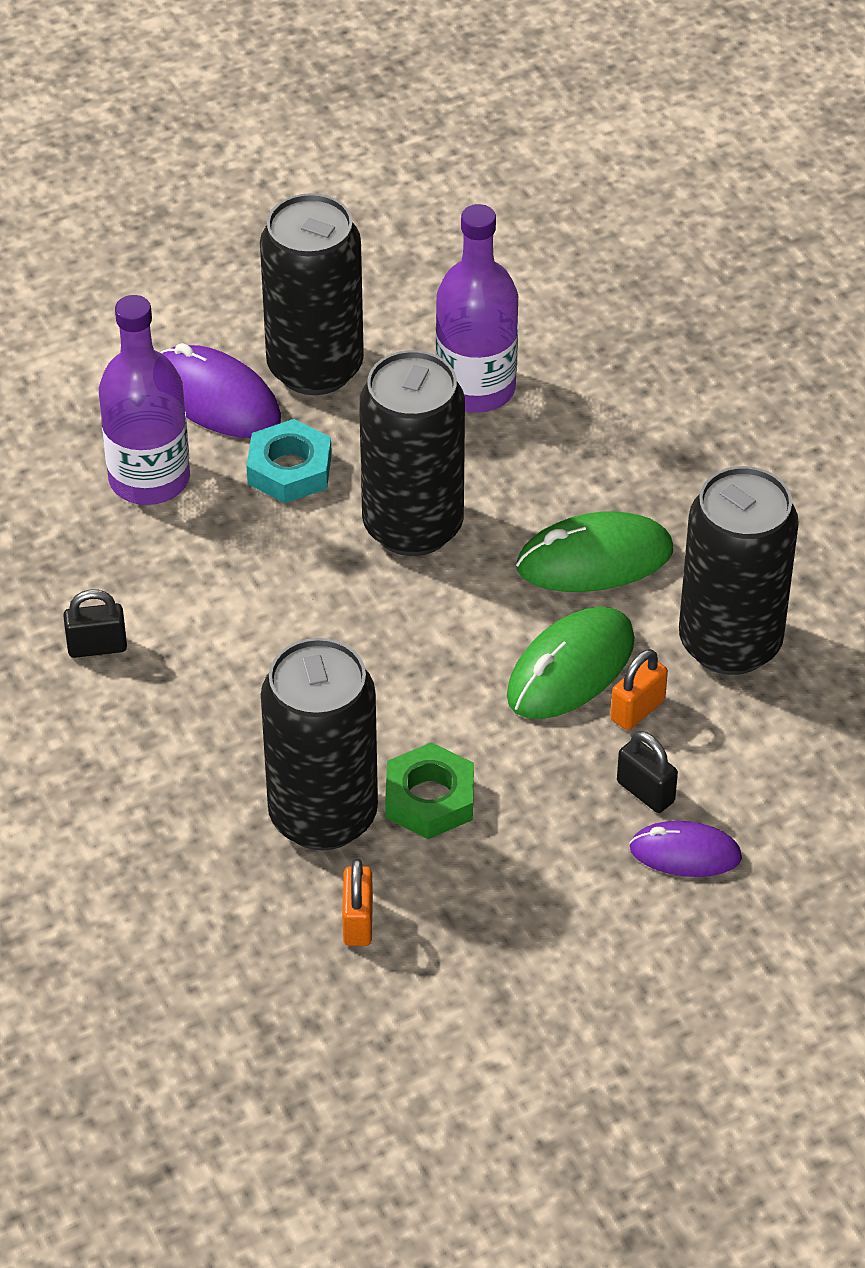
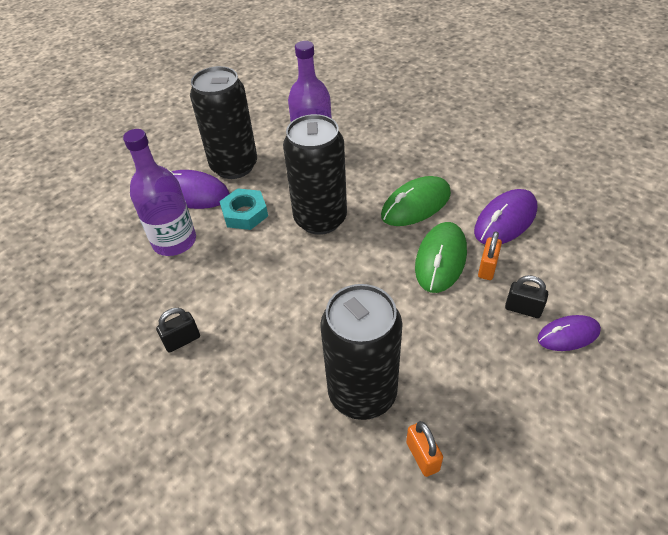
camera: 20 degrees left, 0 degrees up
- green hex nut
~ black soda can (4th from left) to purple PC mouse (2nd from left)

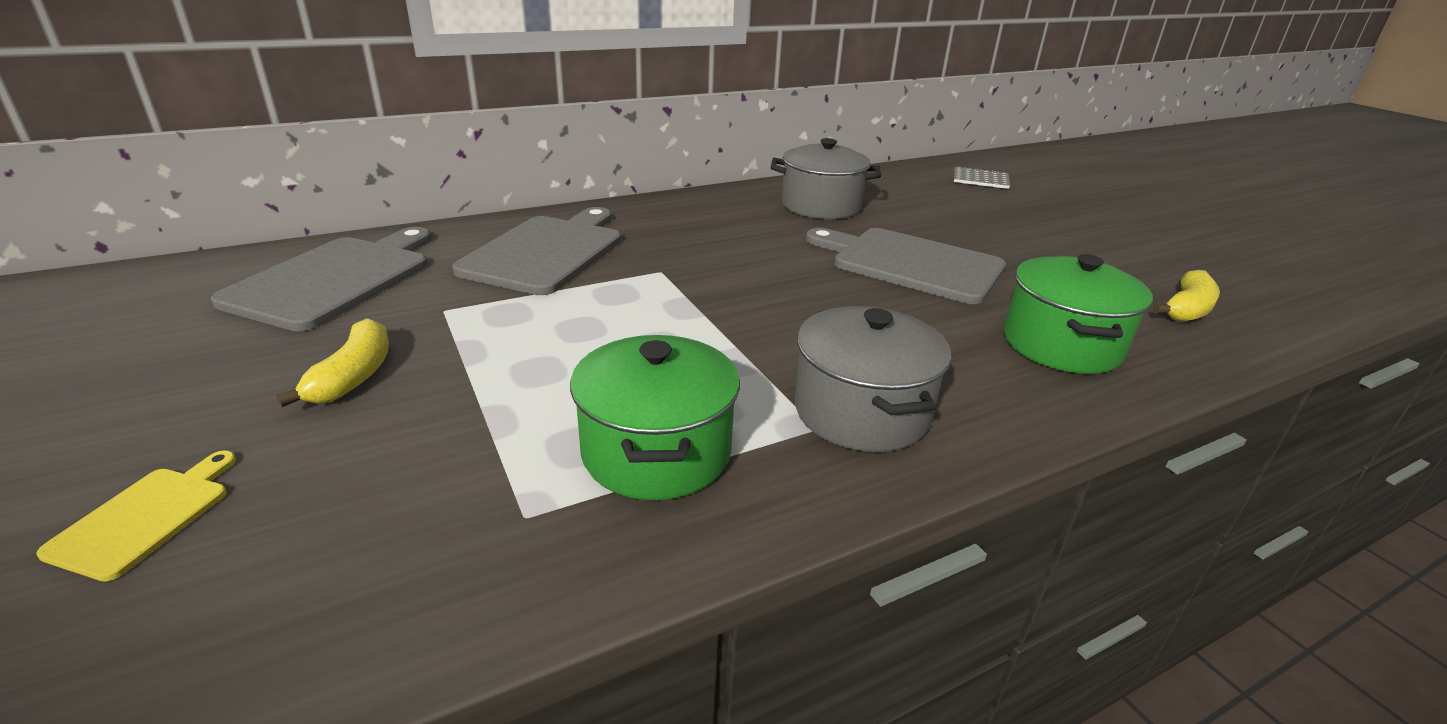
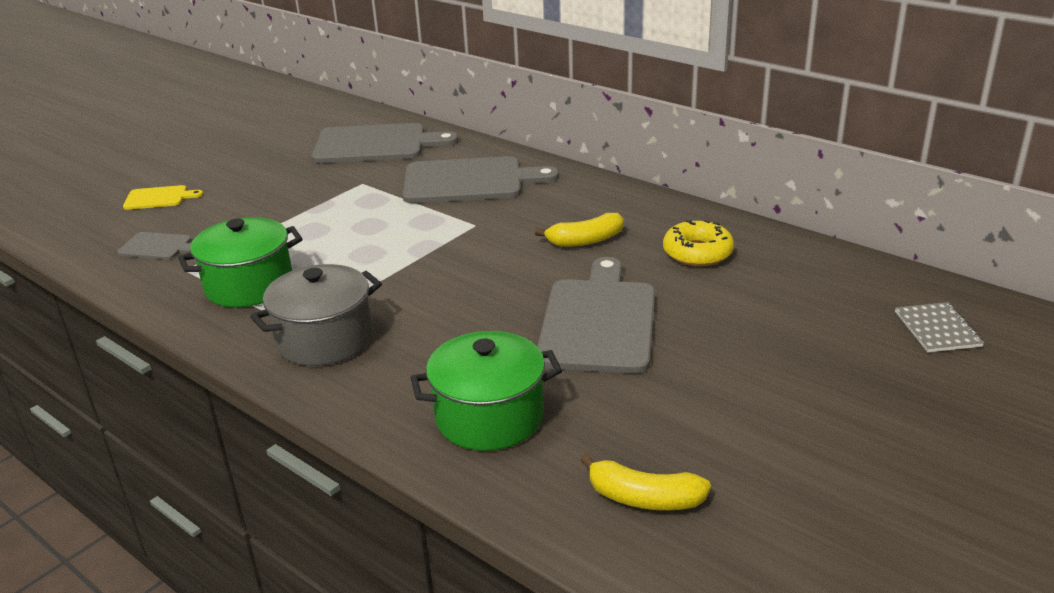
camera: 70 degrees right, 0 degrees up
~ yellow toy banana (1st from left)
~ ash-grey cooking pot (1st from left) to yellow doughnut
+ ash-grey bread board (1st from left)

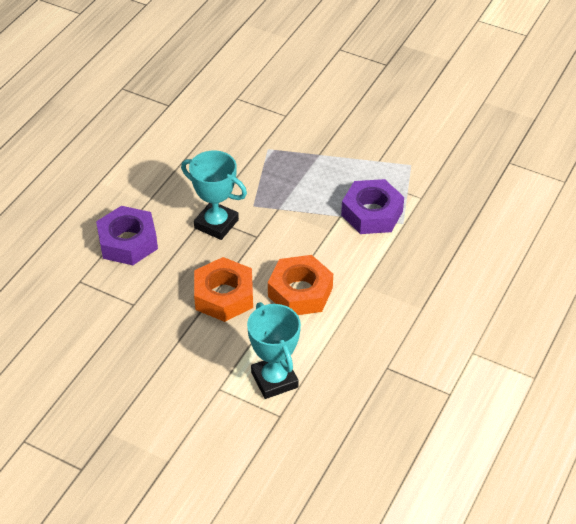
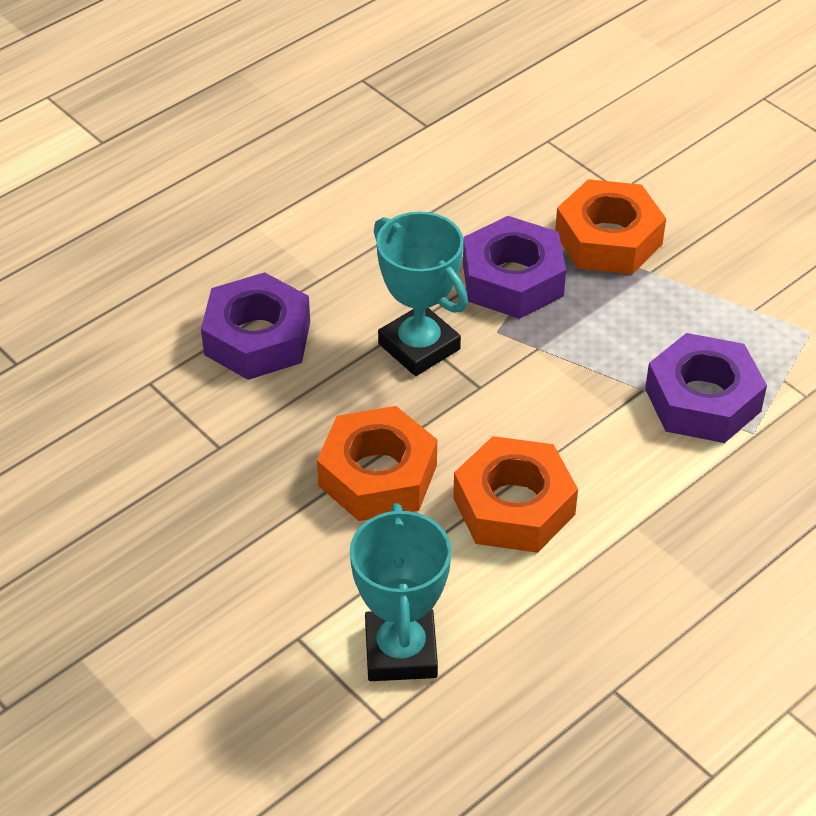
camera: 20 degrees right, 0 degrees up
+ purple hex nut (2nd from left)
+ bright orange hex nut (3rd from left)

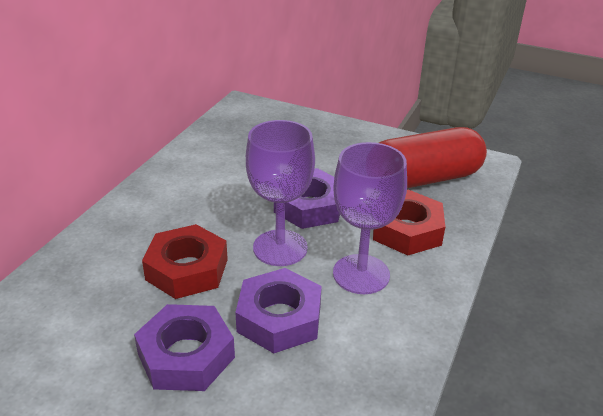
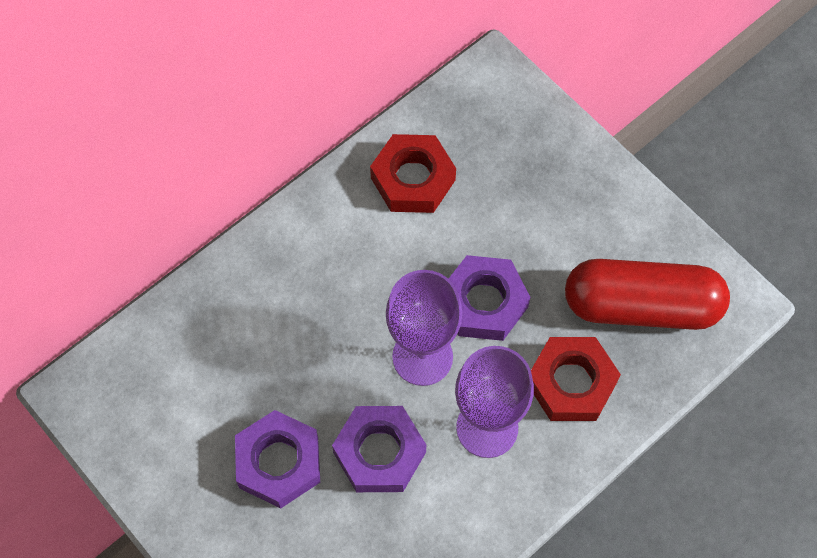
camera: 25 degrees right, 30 degrees up
~ crimson hex nut (1st from left)

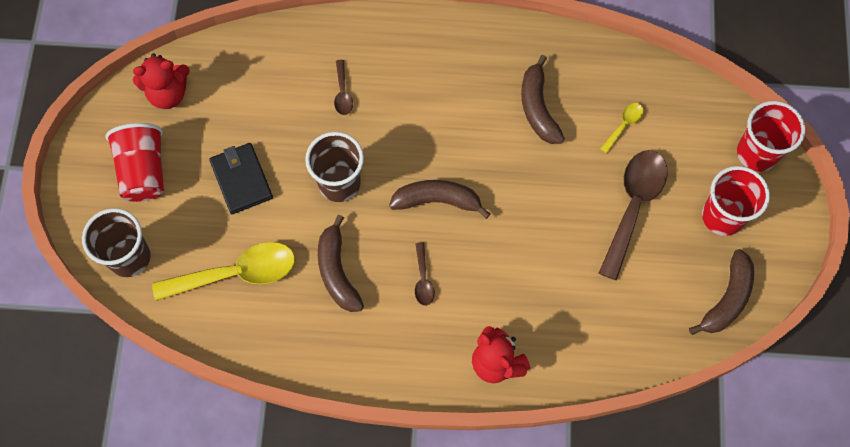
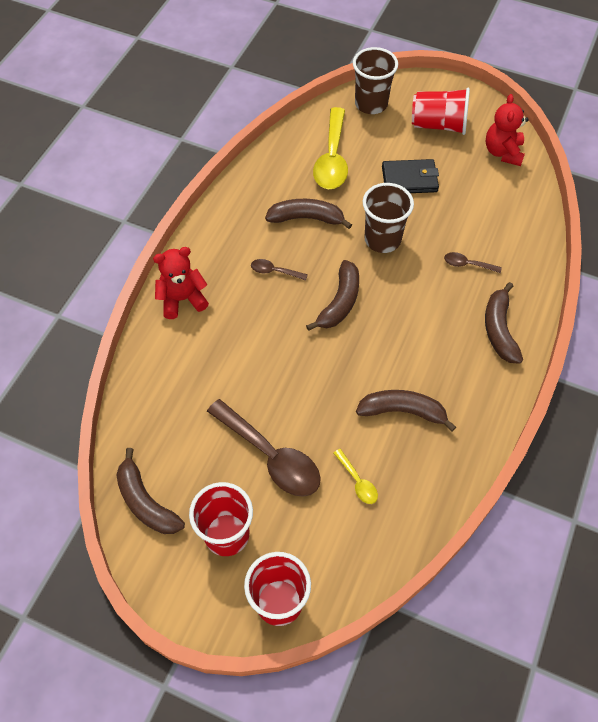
camera: 110 degrees right, 10 degrees down
+ brown toy banana (5th from left)

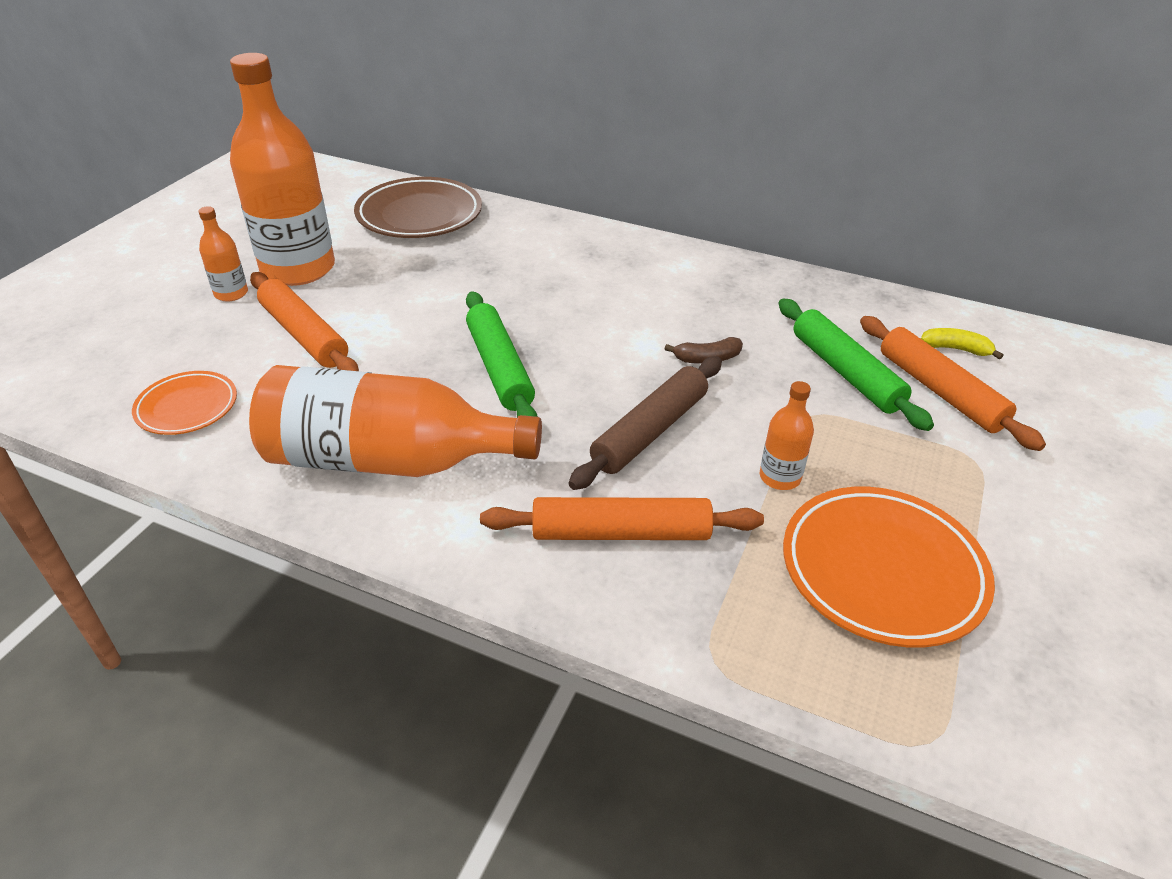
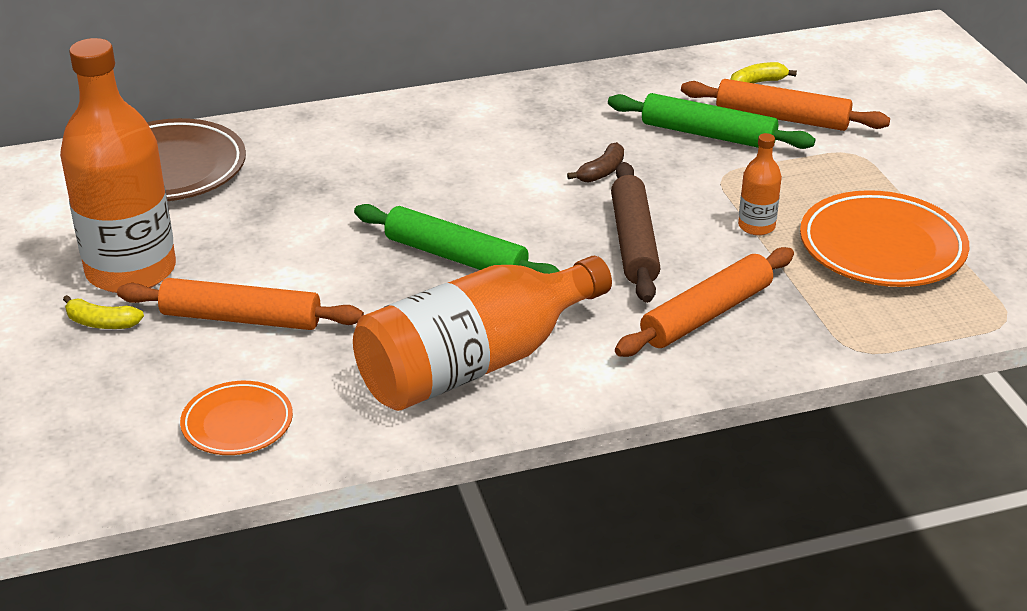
camera: 40 degrees left, 5 degrees down
~ bright orange drink bottle (1st from left) to yellow toy banana (1st from left)

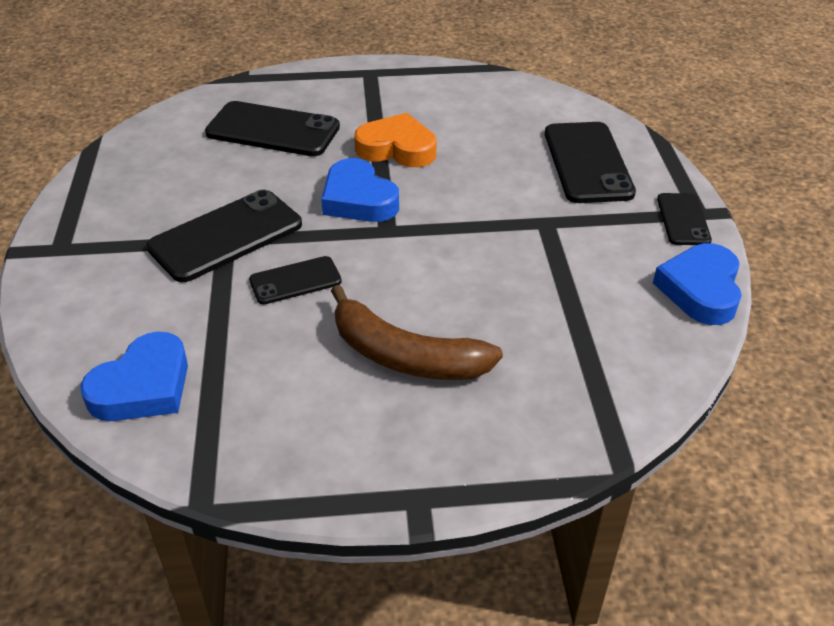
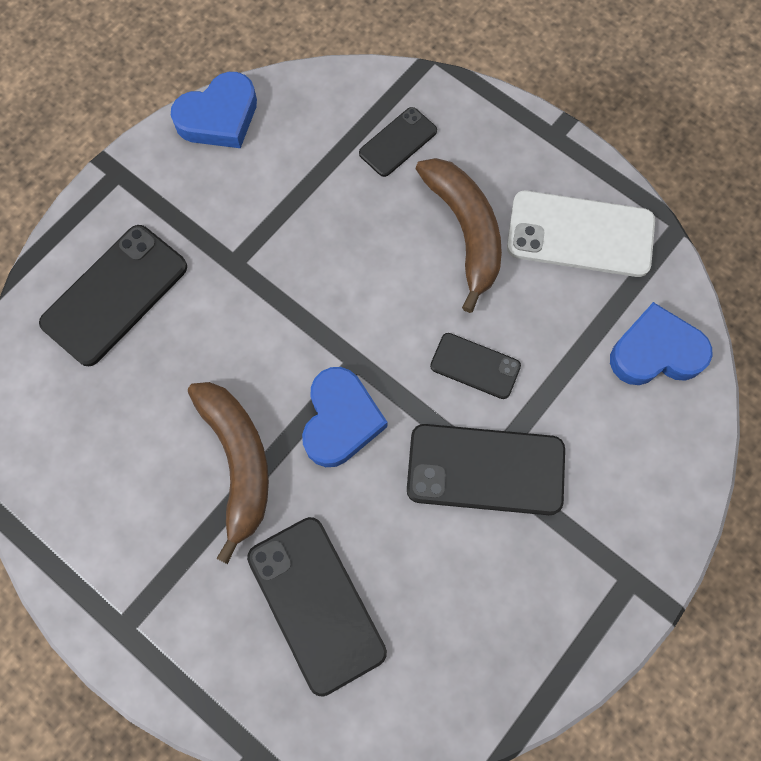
camera: 135 degrees left, 30 degrees up
~ bright orange love heart to brown toy banana (1st from left)
~ black smartphone (5th from left in the first image) to black smartphone (3rd from left)
+ snow-white smartphone

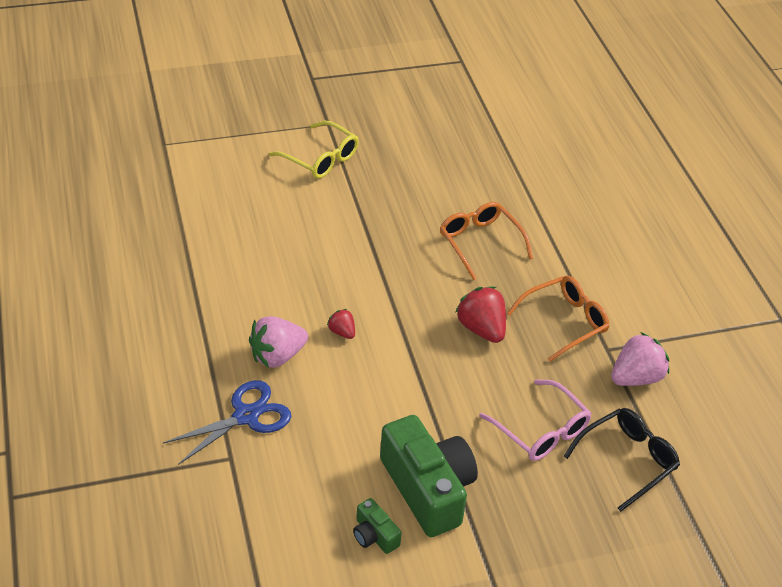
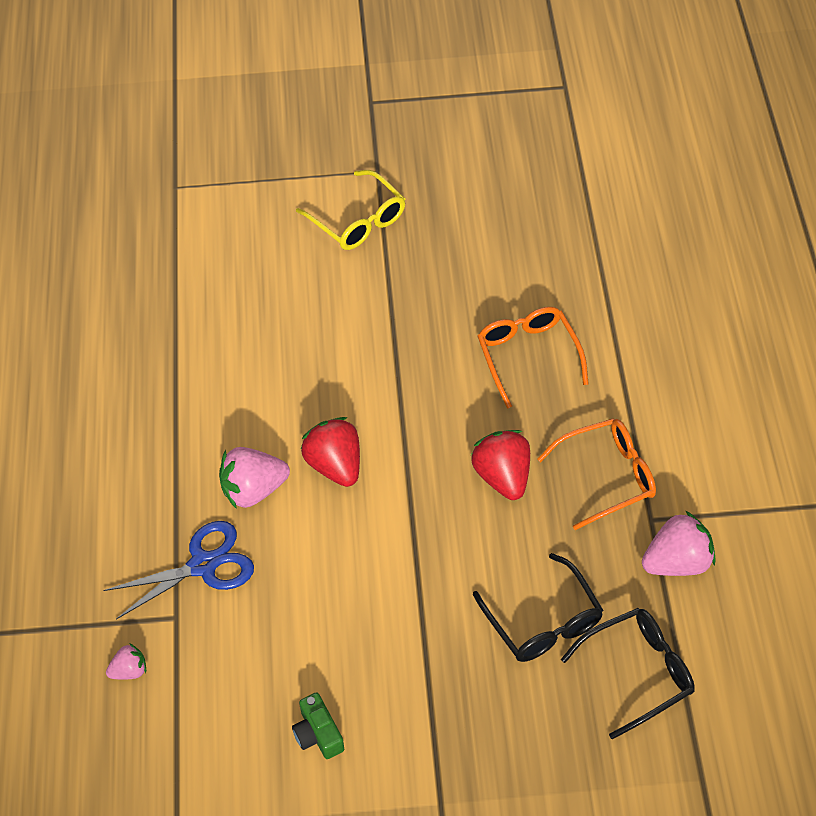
camera: 15 degrees right, 10 degrees up
~ crimson berry (1st from left) x1.86
- green camera (2nd from left)
~ rose-pink eyeglasses to black eyeglasses (1st from left)
+ rose-pink berry (1st from left)

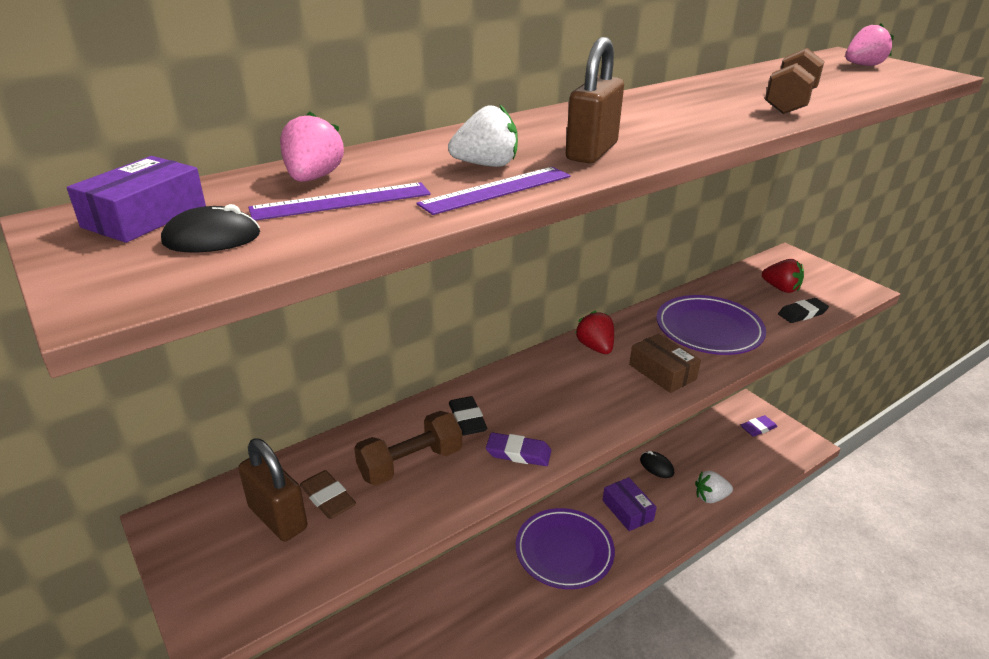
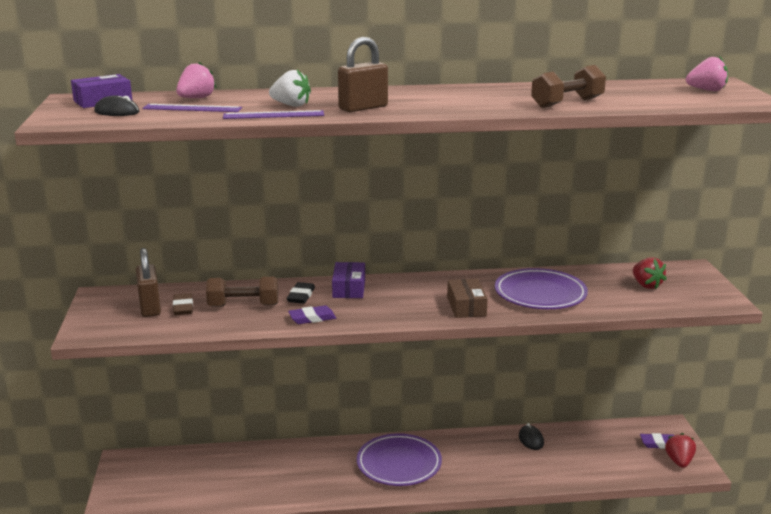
camera: 30 degrees right, 10 degrees down
~ purple eraser (1st from left) 60 degrees counterclockwise
~ crimson berry (1st from left in the first image) to crimson berry (2nd from left)
~ purple package (2nd from left)
- snow-white berry (2nd from left)
- black eraser (2nd from left)

